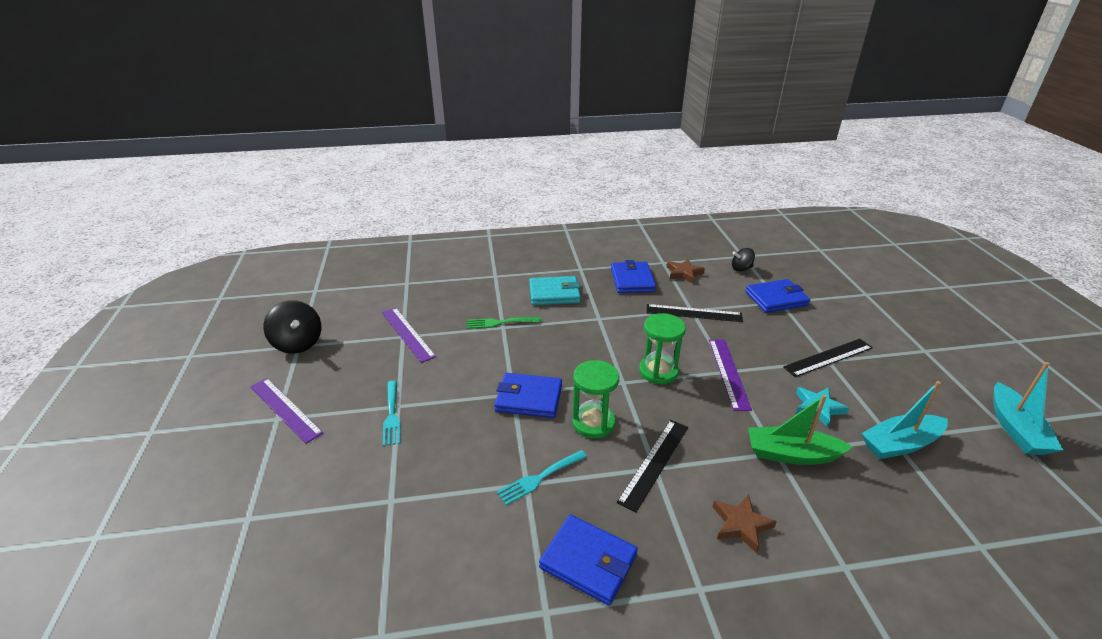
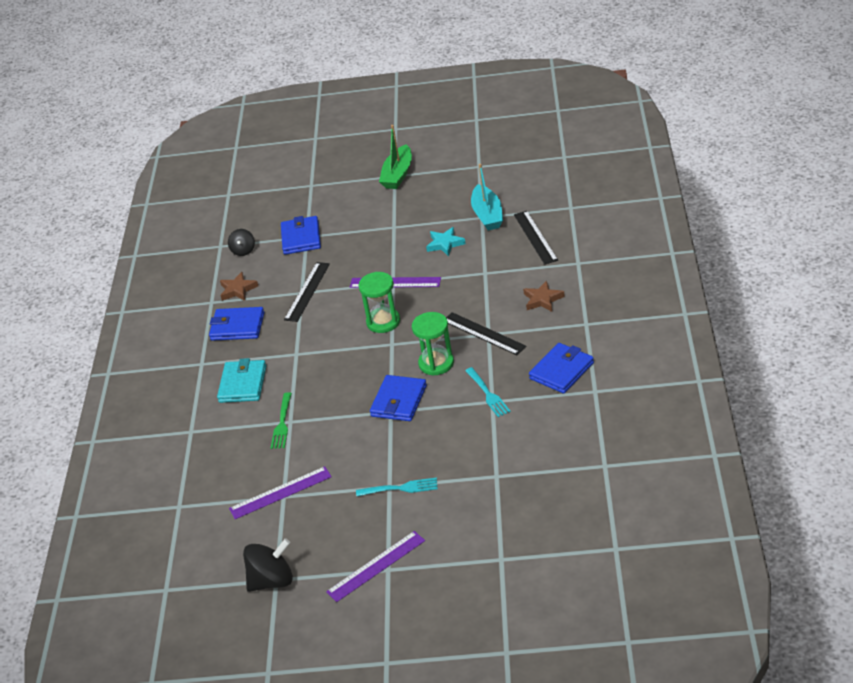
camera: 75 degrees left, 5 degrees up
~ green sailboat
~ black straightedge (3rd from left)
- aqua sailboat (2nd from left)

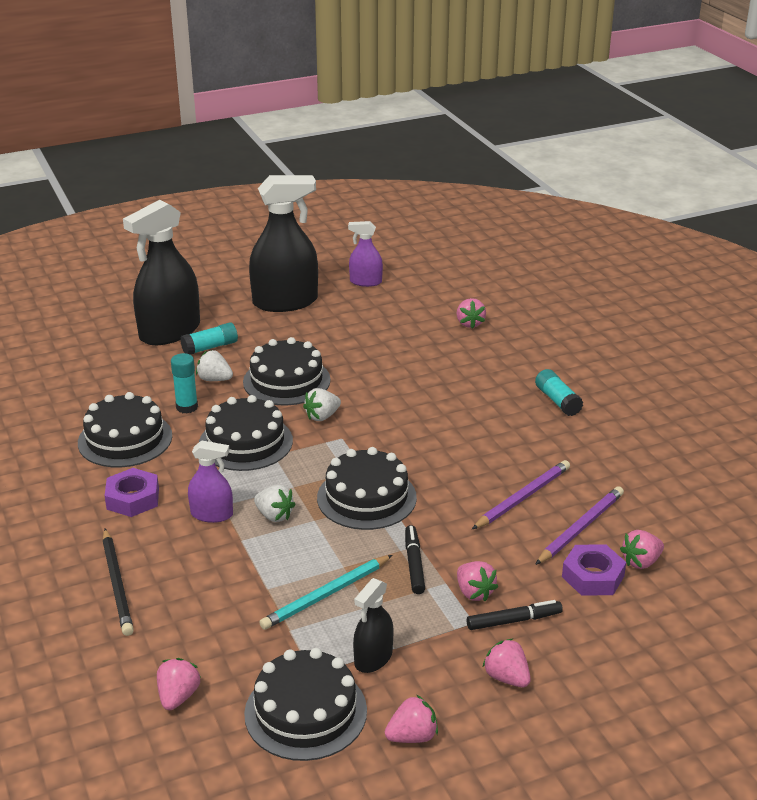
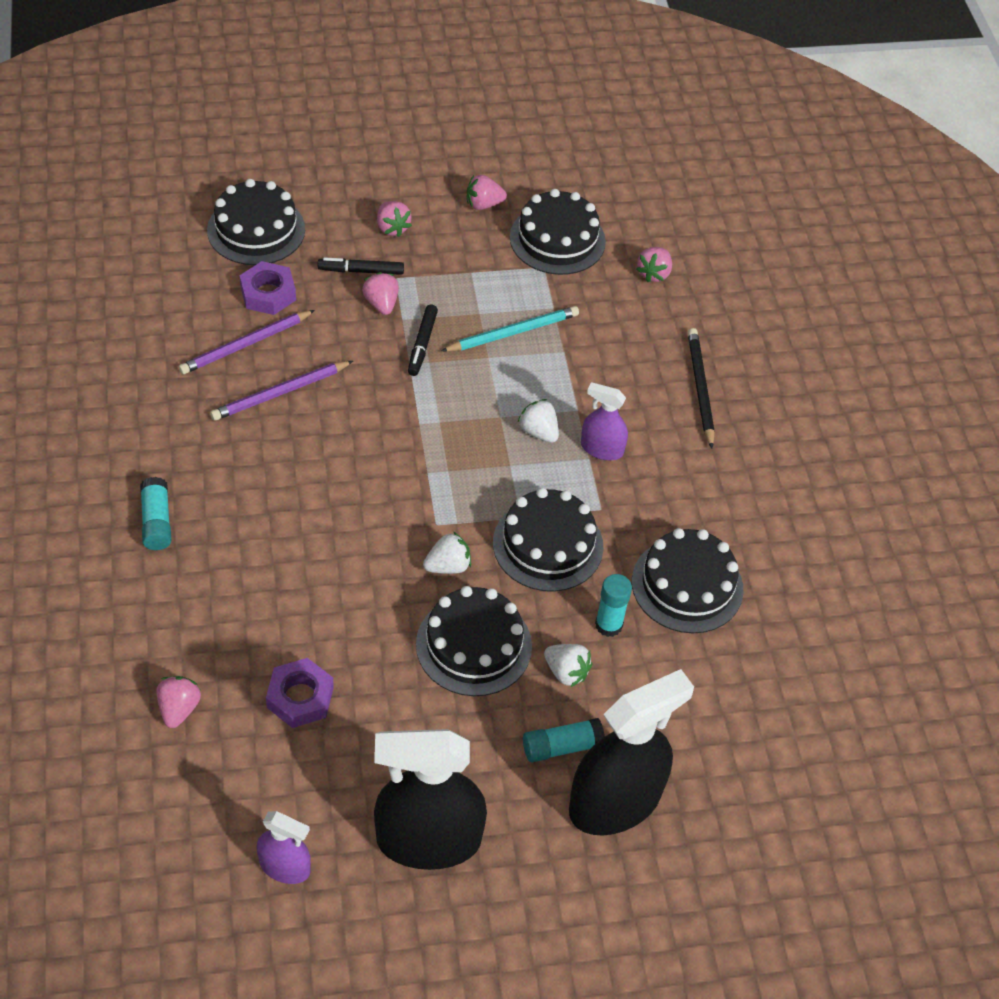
camera: 170 degrees left, 20 degrees up
~ purple hex nut (1st from left in the first image) to purple hex nut (2nd from left)
~ black layer cake (5th from left in the first image) to black layer cake (1st from left)
- black spray bottle (3rd from left)
- rose-pink berry (6th from left)

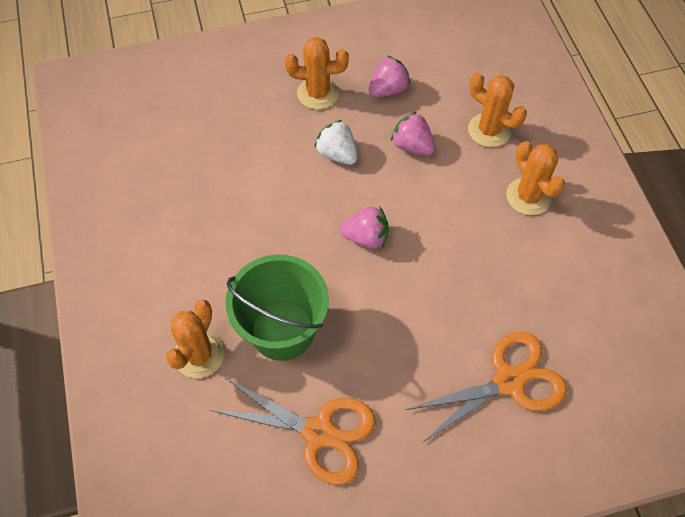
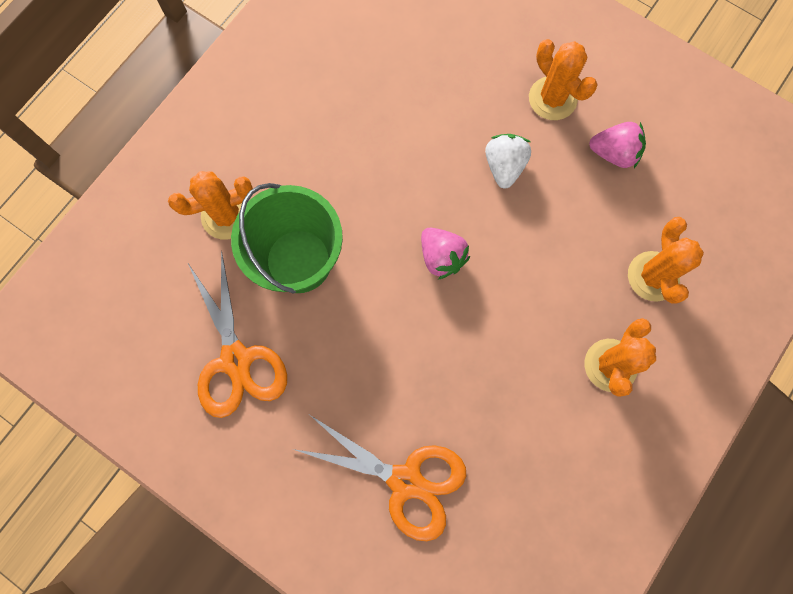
camera: 50 degrees right, 15 degrees up
- rose-pink berry (3rd from left)

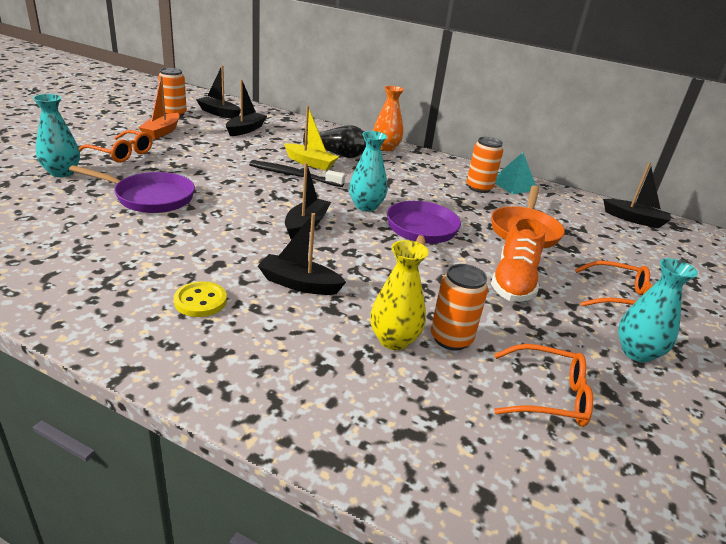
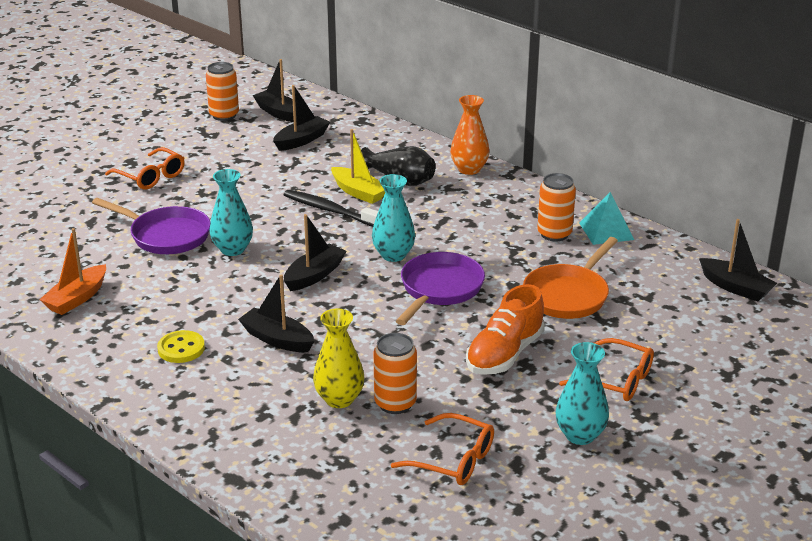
camera: 20 degrees right, 0 degrees up
~ aqua vase (1st from left)
~ bright orange sailboat

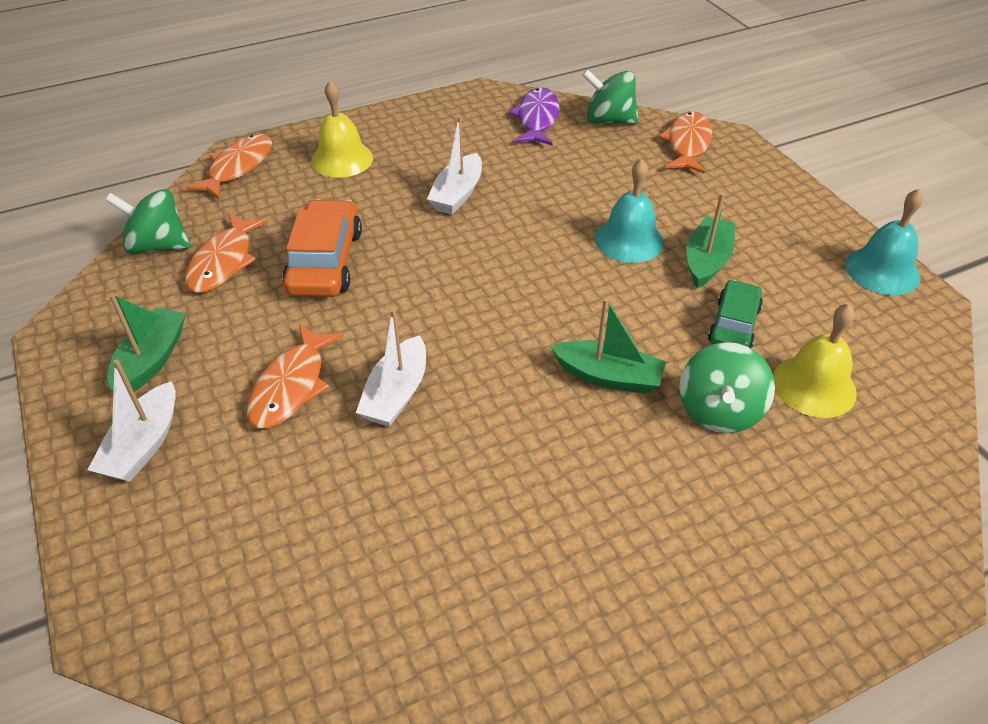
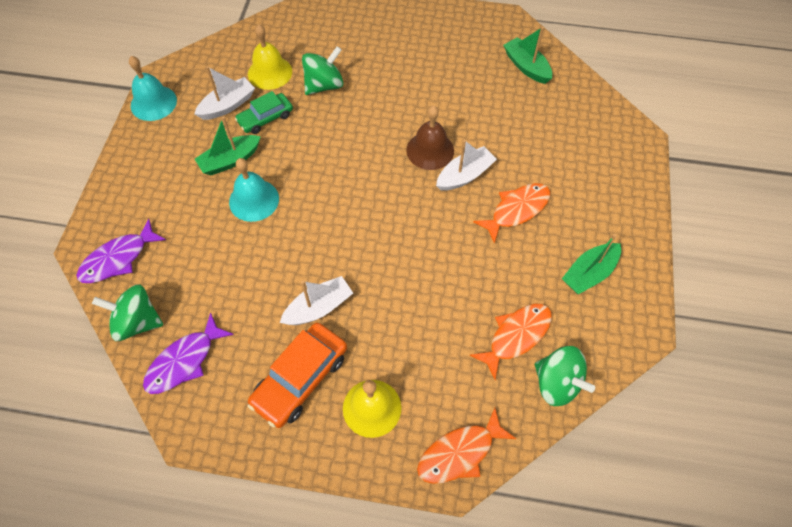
camera: 145 degrees left, 15 degrees up
~ snow-white sailboat (1st from left)
~ bright orange car
~ green sailboat (2nd from left)
~ green spinning top (2nd from left in the first image) 135 degrees clockwise
~ bright orange fish (4th from left) to purple fish (1st from left)
+ brown bell

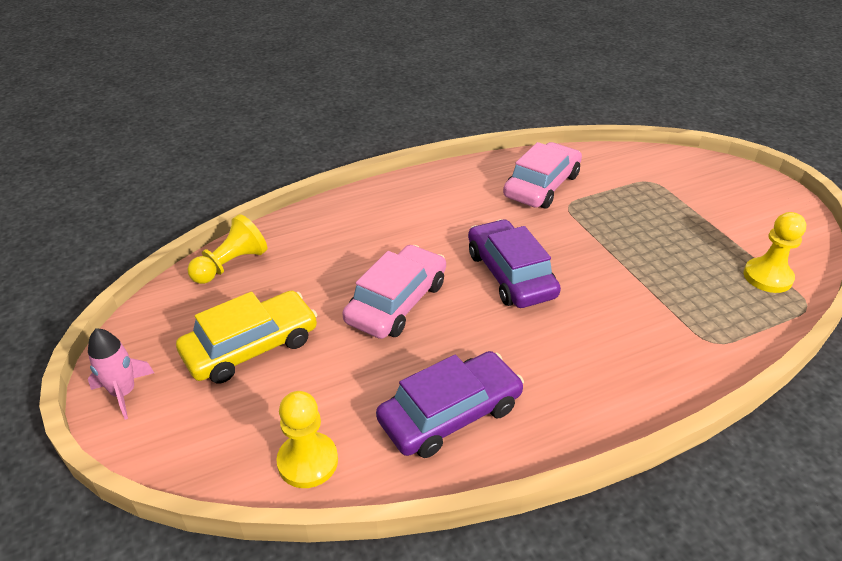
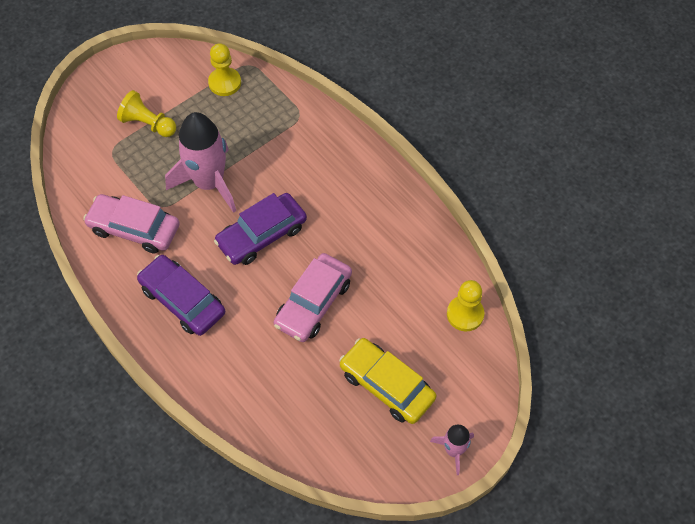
camera: 105 degrees left, 20 degrees up
~ yellow game pawn (1st from left)
~ rose-pink car (1st from left in the first image) 75 degrees counterclockwise
~ purple car (1st from left)
+ rose-pink toy rocket (1st from left)

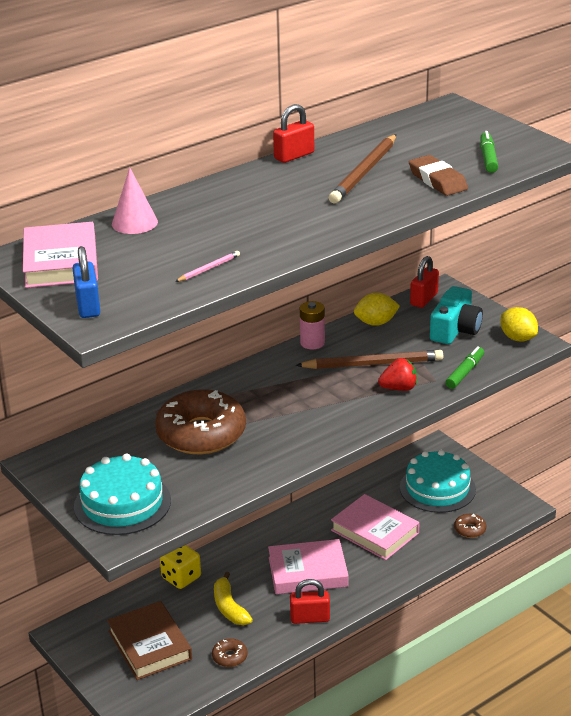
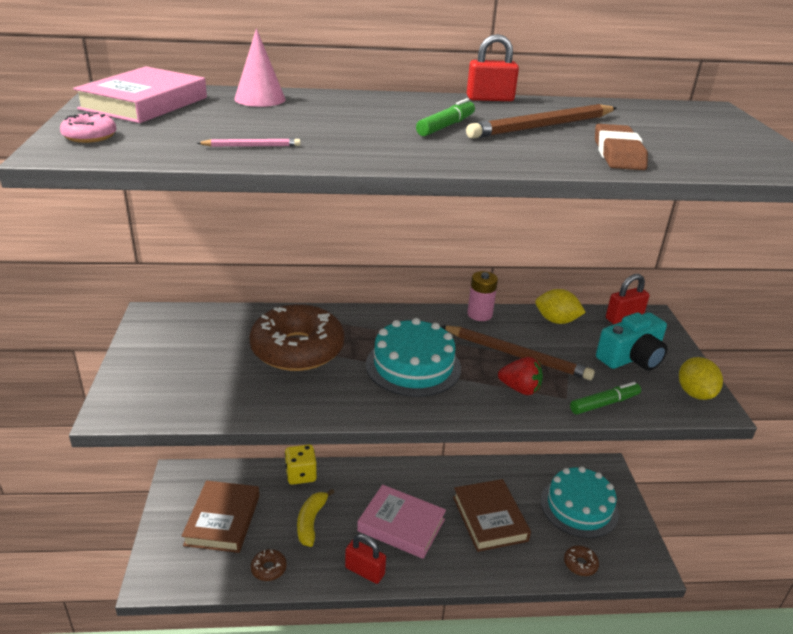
camera: 30 degrees right, 0 degrees up
~ cobalt padlock to rose-pink doughnut
~ aqua layer cake (1st from left)
~ rose-pink book (3rd from left) to brown book (2nd from left)
~ green felt pen (2nd from left in the first image) to green felt pen (1st from left)

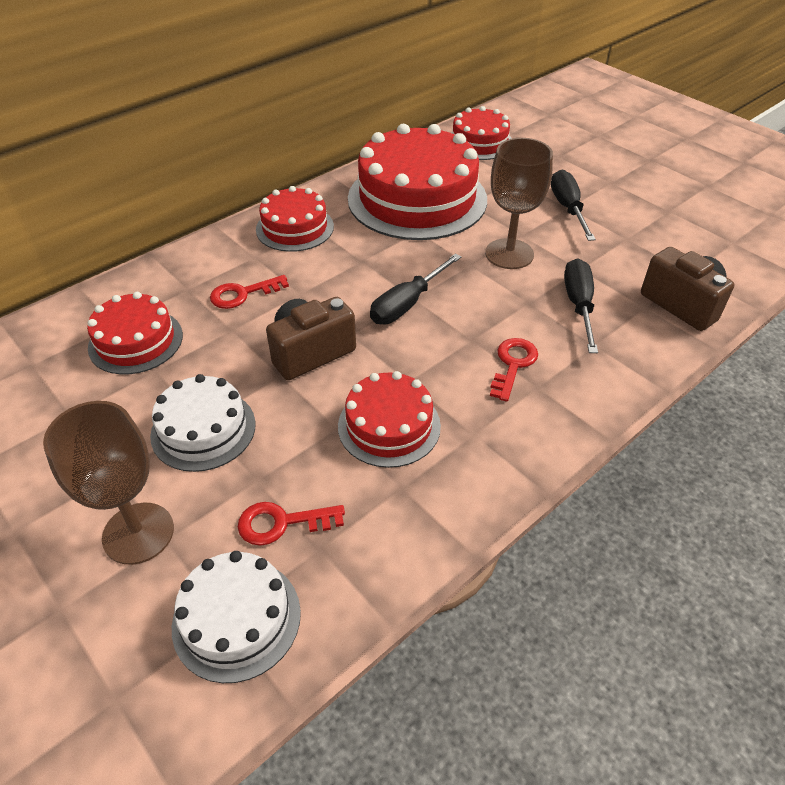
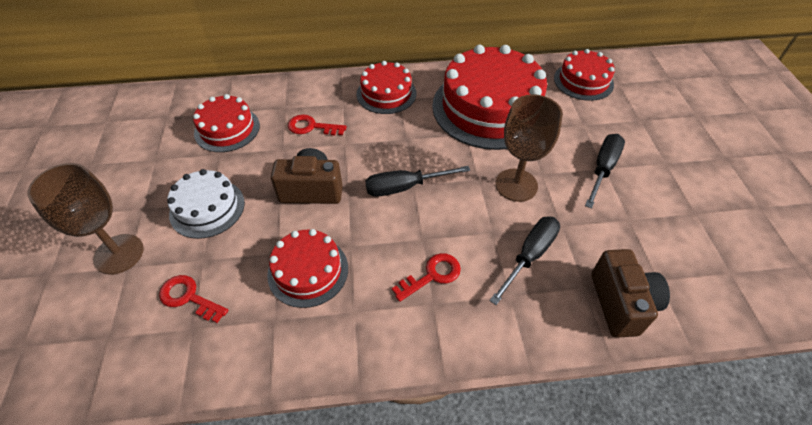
camera: 35 degrees right, 5 degrees up
- snow-white layer cake (2nd from left)

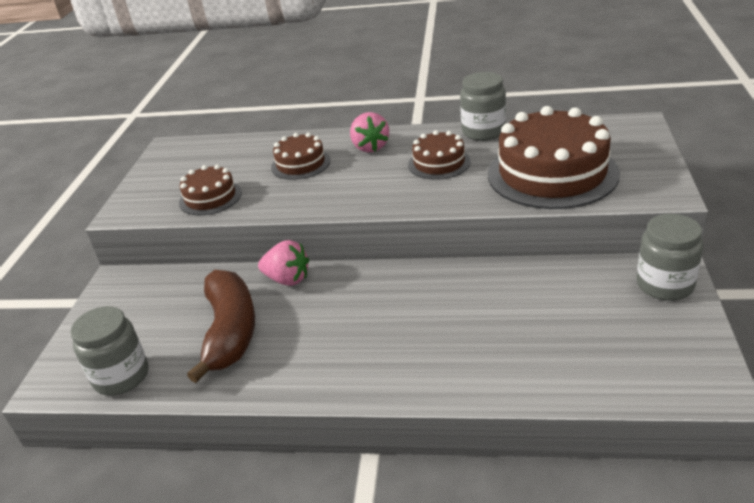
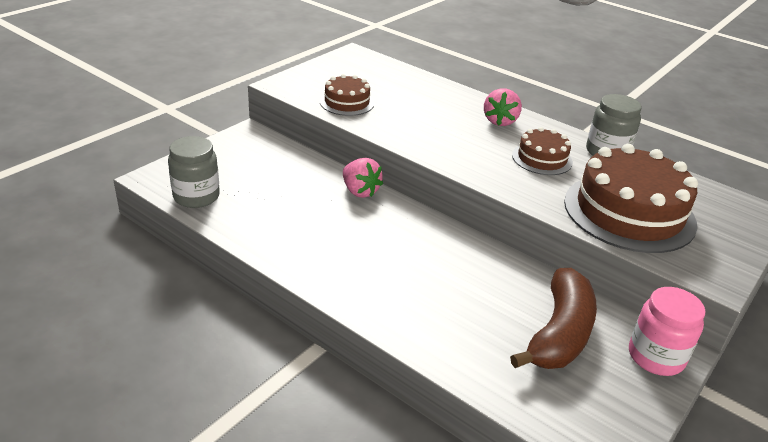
camera: 25 degrees right, 0 degrees up
~ brown toy banana
- brown layer cake (2nd from left)
~ ash-grey jar (3rd from left) to rose-pink jar

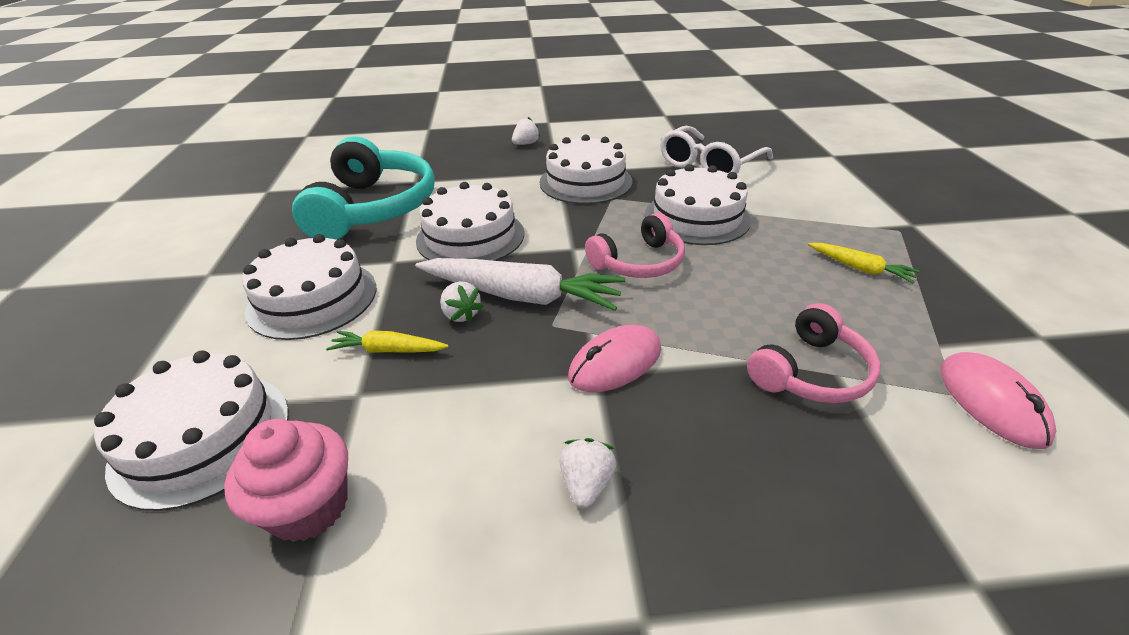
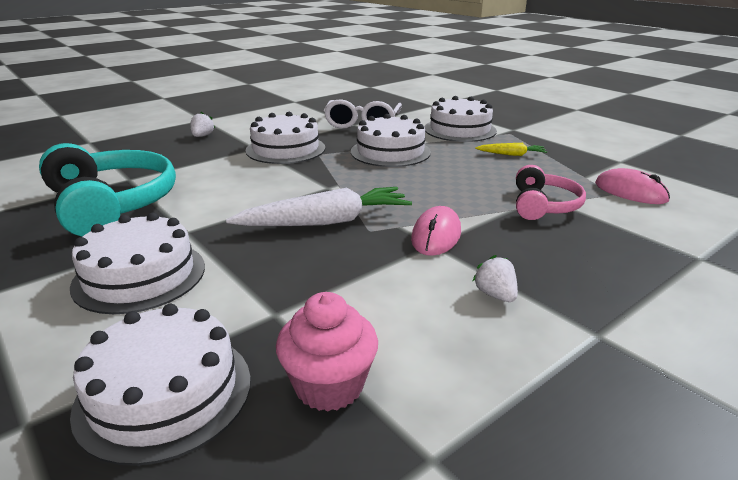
camera: 35 degrees left, 10 degrees down
- yellow root vegetable (1st from left)
~ snow-white layer cake (3rd from left in the first image) to snow-white layer cake (5th from left)
- snow-white berry (1st from left)
- rose-pink headphones (1st from left)

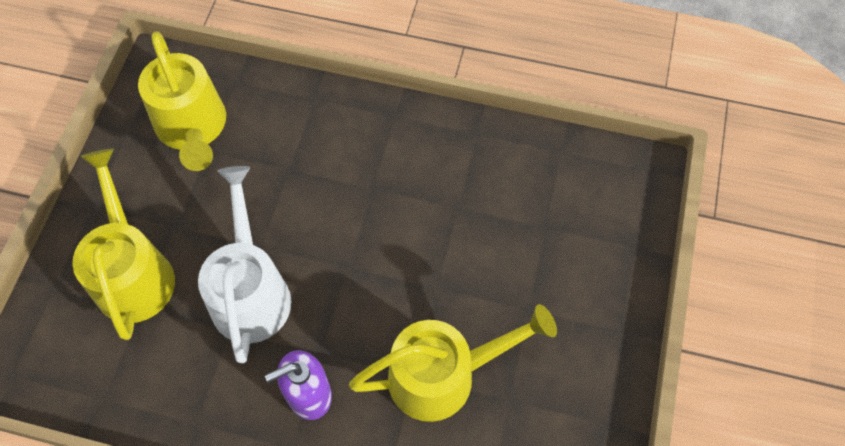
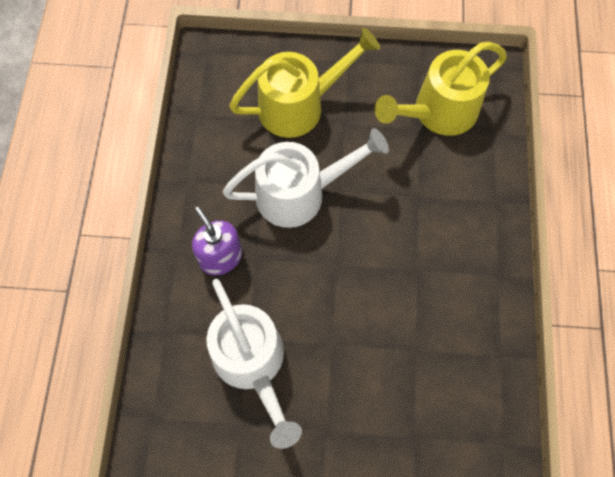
camera: 80 degrees right, 5 degrees up
~ yellow watering can (3rd from left) to snow-white watering can (1st from left)

